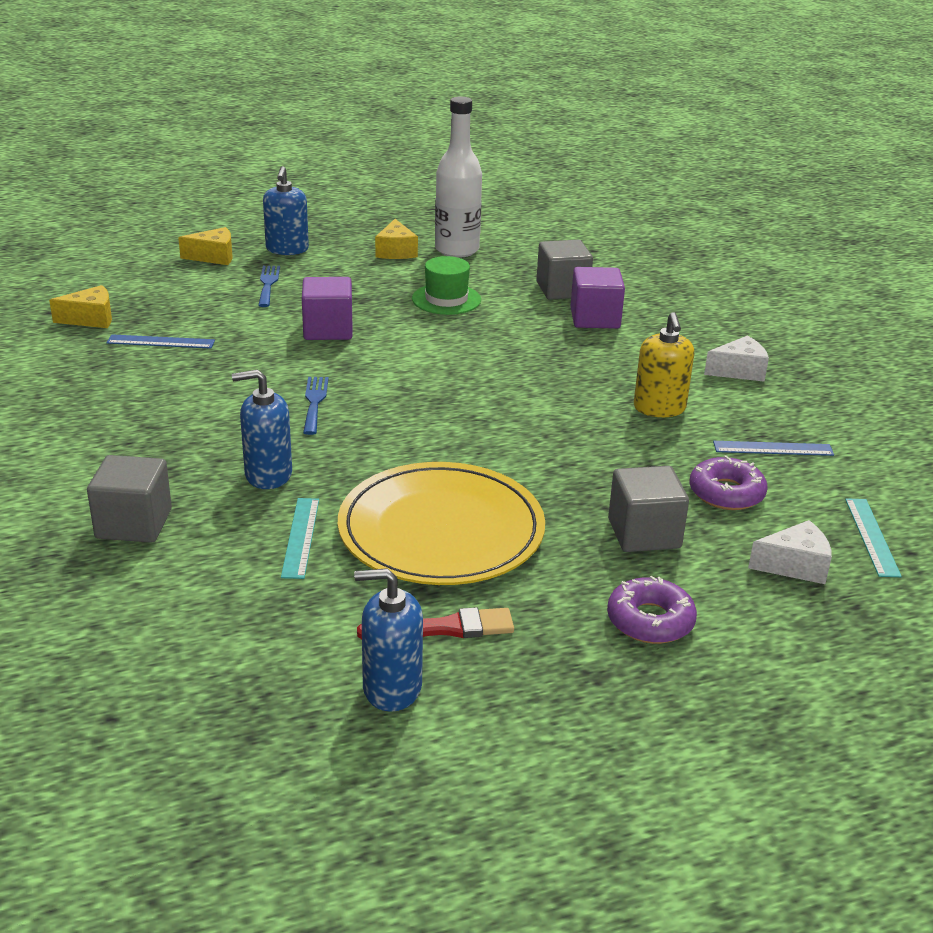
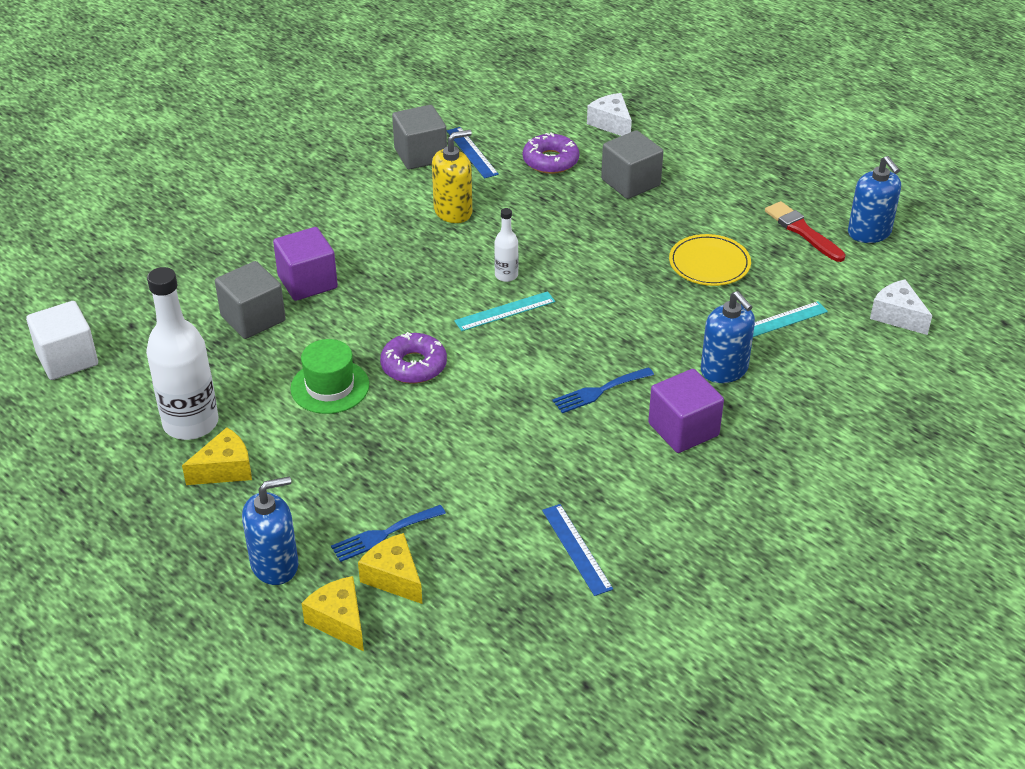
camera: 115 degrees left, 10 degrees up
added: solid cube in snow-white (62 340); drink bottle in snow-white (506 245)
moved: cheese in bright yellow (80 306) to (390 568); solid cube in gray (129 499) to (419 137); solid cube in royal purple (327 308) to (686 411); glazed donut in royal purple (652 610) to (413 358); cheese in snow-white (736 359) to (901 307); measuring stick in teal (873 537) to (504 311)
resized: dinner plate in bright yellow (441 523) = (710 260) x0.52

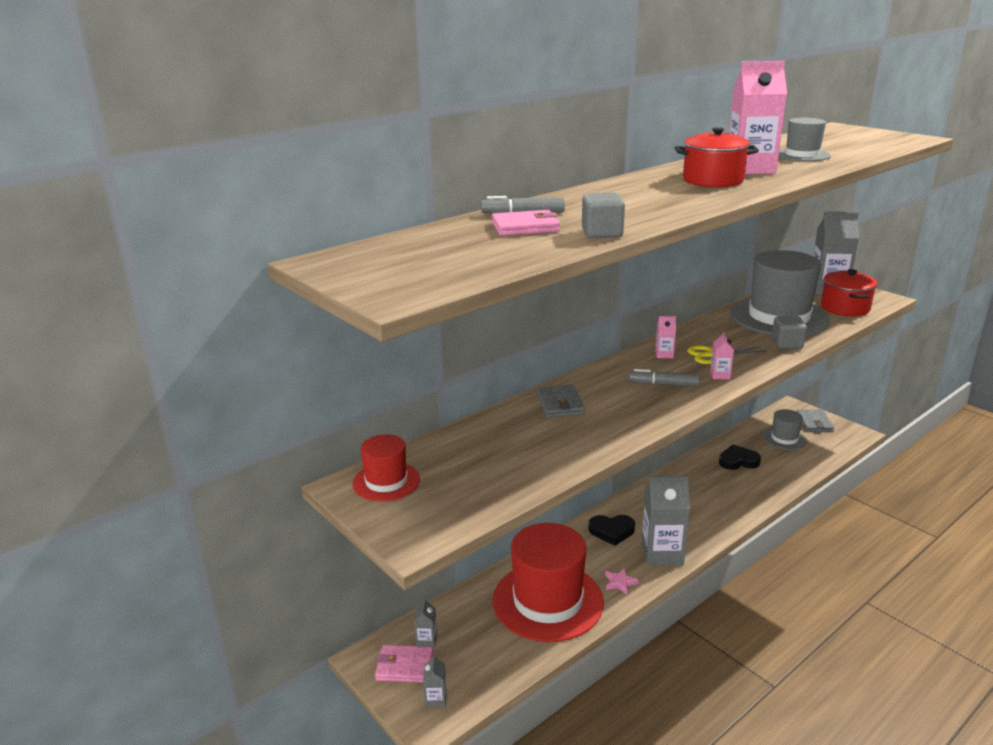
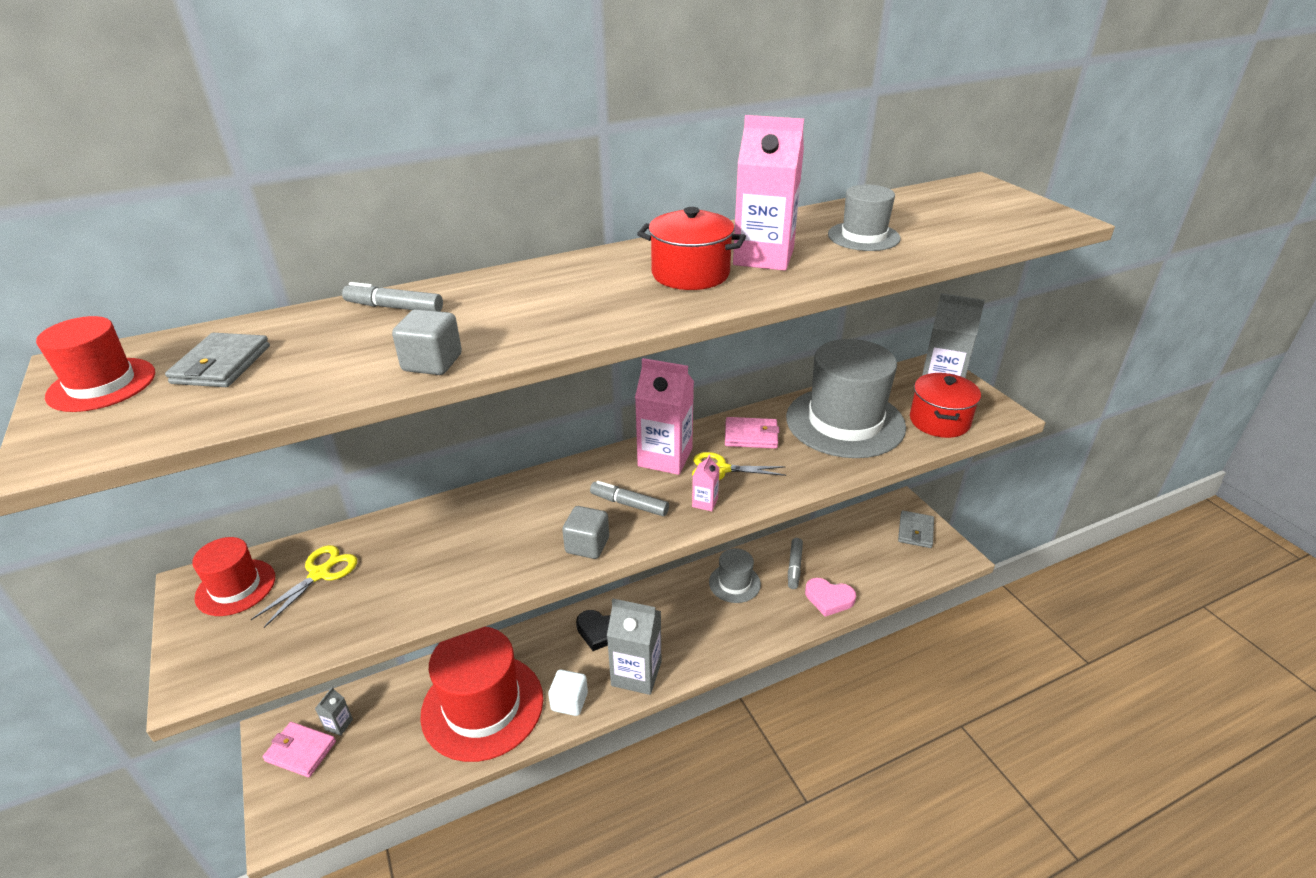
camera: 15 degrees right, 10 degrees up
removed: carton in gray (435 681)
added: hat in red (95 364); pair of scissors in bright yellow (304 586); heart shape in rosy (830 597)
moved: billfold in rosy (526 223) to (752 433); billfold in gray (561 401) to (217 360); hat in gray (785 429) to (735 575); solid cube in gray (789 332) to (585 532)
replaced: five-pointed star in rosy (622 581) to solid cube in snow-white (568 693); heart shape in ebony (740 457) to marker in gray (795 563)
resized: carton in rosy (665 337) = (664 416) x2.23

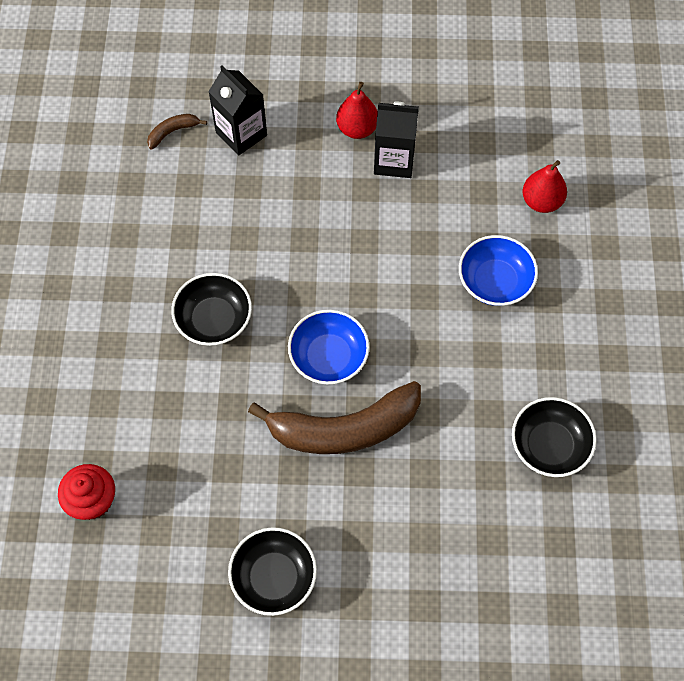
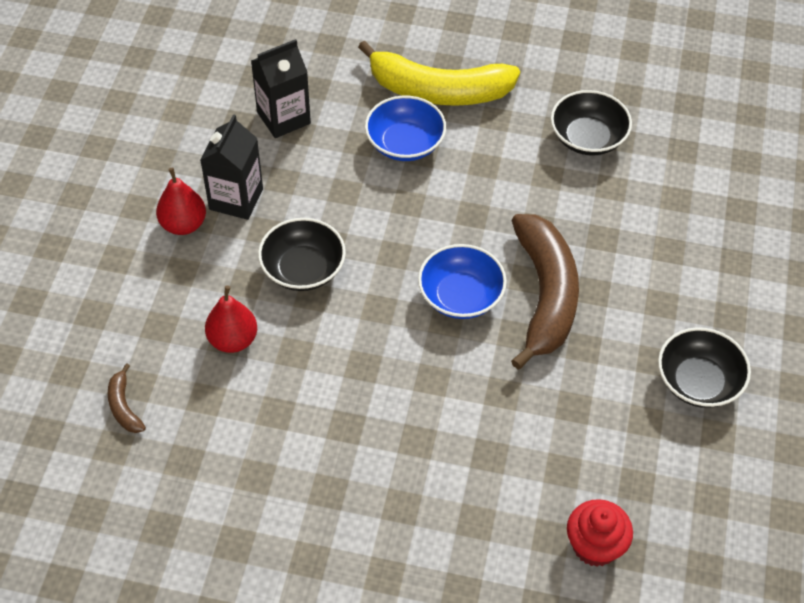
camera: 80 degrees left, 10 degrees down
added: toy banana in bright yellow (439 73)
moved: bowl in ebony (211 309) to (302 254); carton in ebony (237 110) to (281 88); toy pear in red (544 186) to (231 319)

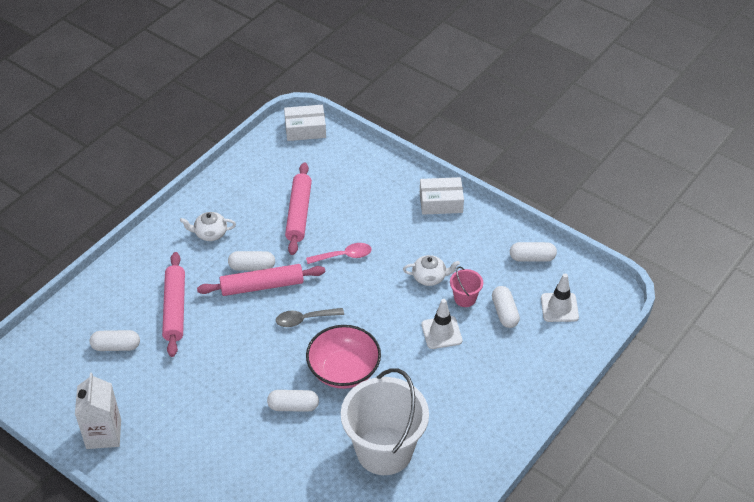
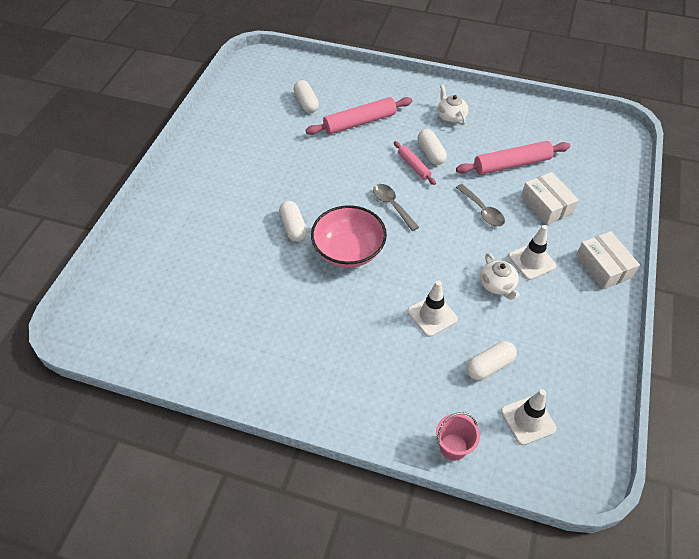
camera: 70 degrees right, 5 degrees up
removed: carton in snow-white (98 411); bucket in snow-white (385 421); pill shape in snow-white (533 252)
added: road cone in snow-white (532 252)
moved: package in snow-white (305 123) to (550 198); bucket in rosy (466 286) to (458 436)
recoloured: tablespoon in rosy (338 253) to tablespoon in gray (480 205)
resized: rolling pin in rosy (261 280) = (415 163) x0.57

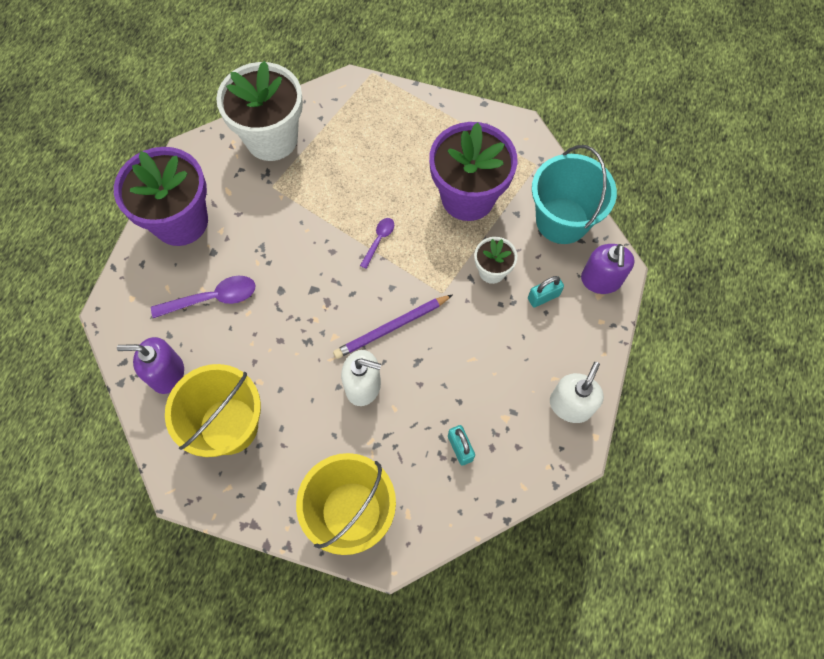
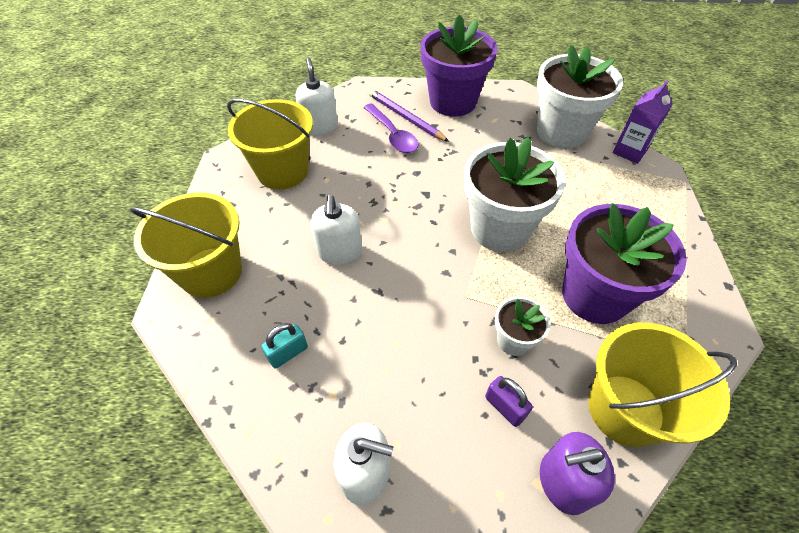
camera: 75 degrees right, 15 degrees down
added: carton in royal purple (643 122)
moved: wooden pencil in royal purple (392 327) to (409 115)
replaced: tablespoon in royal purple (377 243) to plant pot in snow-white (515 194)
recoloured: pump bottle in royal purple (150 365) to pump bottle in snow-white (317 96); padlock in teal (546 292) to padlock in royal purple (509 401); bucket in teal (574 194) to bucket in bright yellow (662 384)

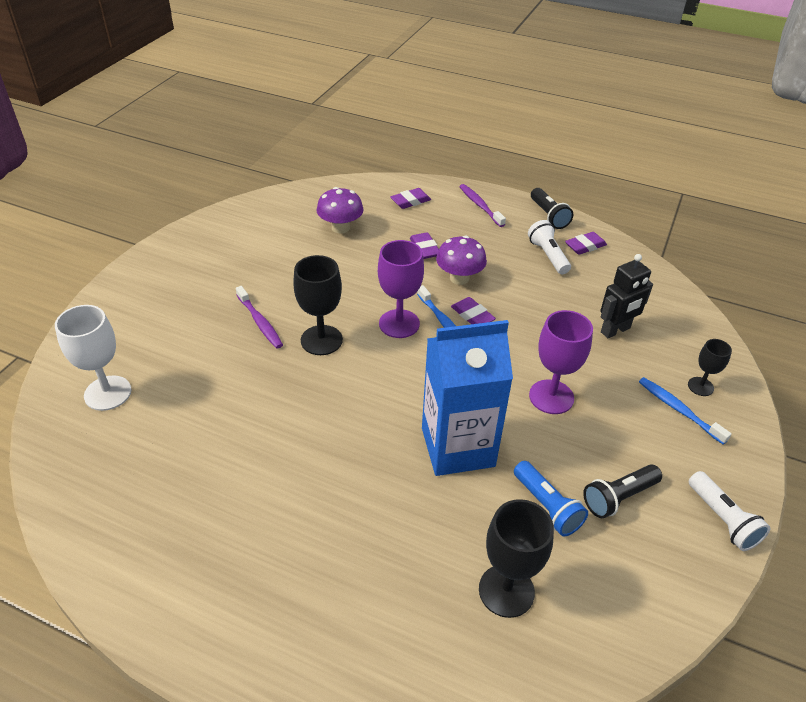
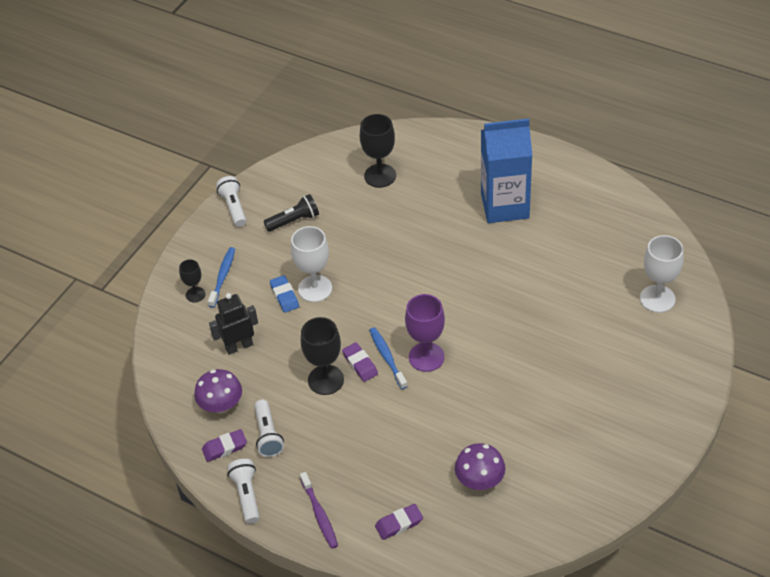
camera: 170 degrees left, 5 degrees up
removed: tooth brush in royal purple (259 317); gum eraser in royal purple (424 245); pocket torch in royal blue (551 498)
added: gum eraser in royal blue (284 294)
moved: goblet in ebony (318 305) to (322 356); carton in royal blue (467 398) to (506 170); toadstool in royal purple (461 260) to (218 391)
recoloured: goblet in royal purple (561 362) to goblet in snow-white (311 264); pocket torch in ebony (552 208) to pocket torch in snow-white (243 491)
turned: tooth brush in royal blue (685 411) = (221 277) 135 degrees counterclockwise

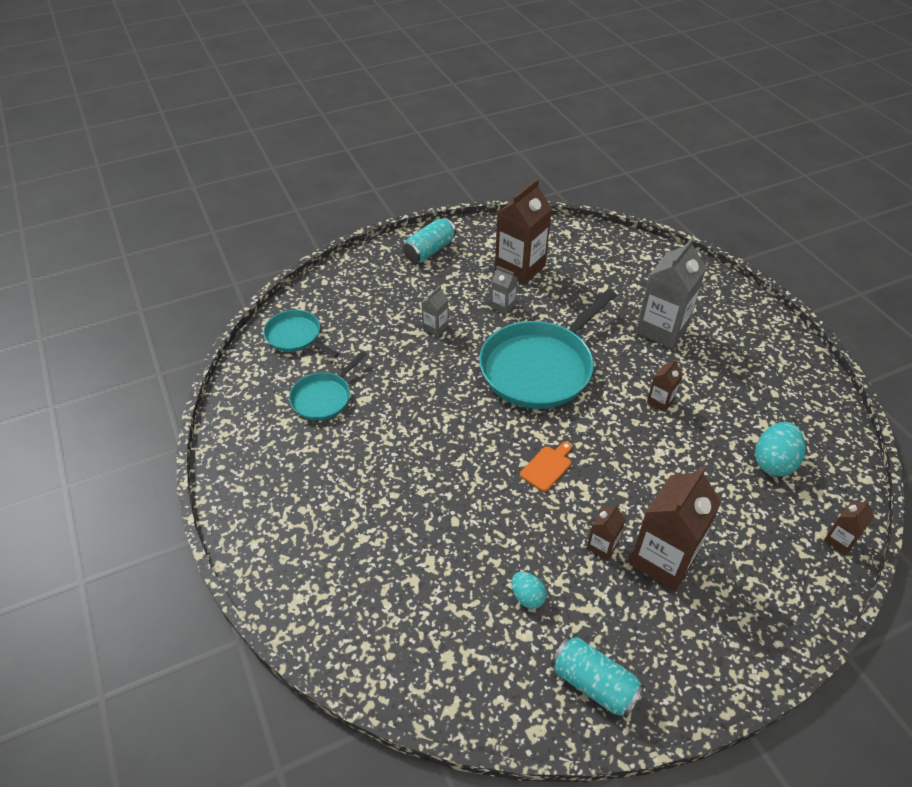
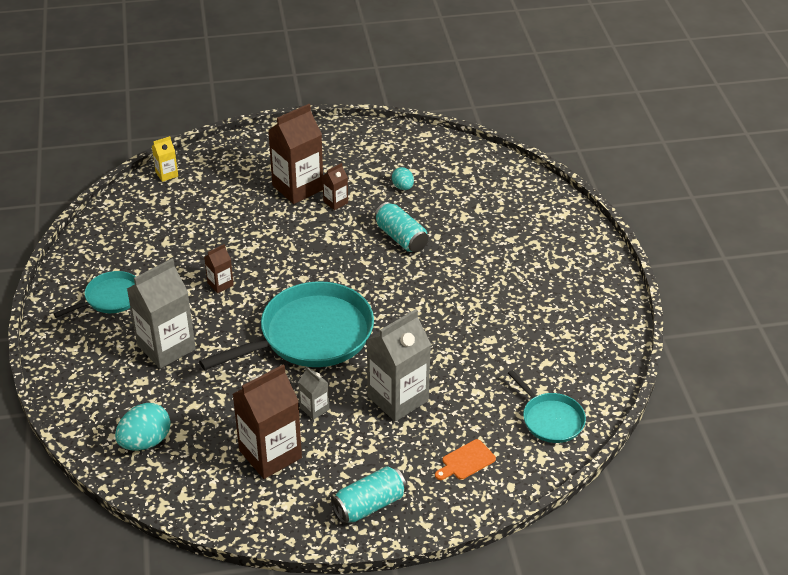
camera: 165 degrees left, 5 degrees down
moved: frying pan in teal (328 386) to (95 294); bread board in bright orange (546 466) to (465 459); soda can in teal (598 677) to (401 227); egg in teal (780 449) to (143 427)
recoloured: carton in russet (849 527) to carton in bright yellow (165 159)
resized: carton in gray (435 311) = (399 365) x2.10

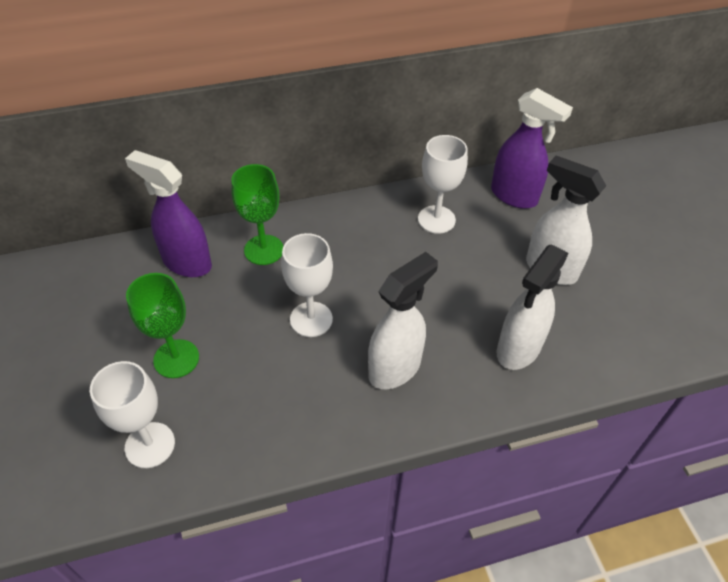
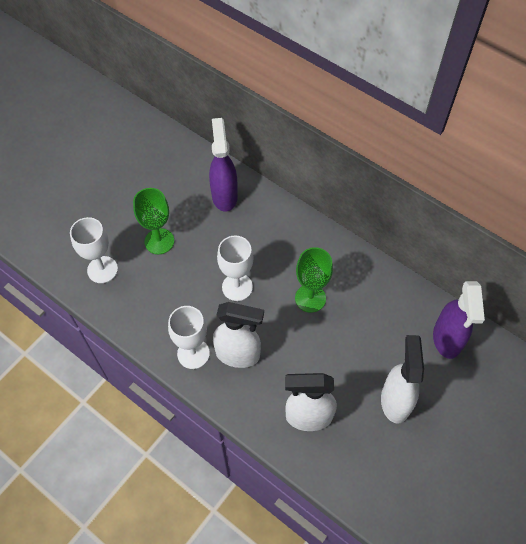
camera: 55 degrees right, 10 degrees up
moved: goblet in leaf-green (257 214) to (314 280); goblet in snow-white (443 184) to (189 337)

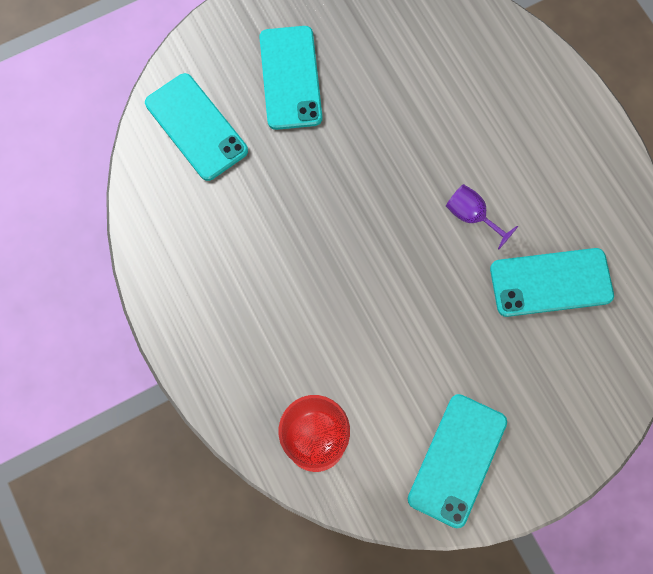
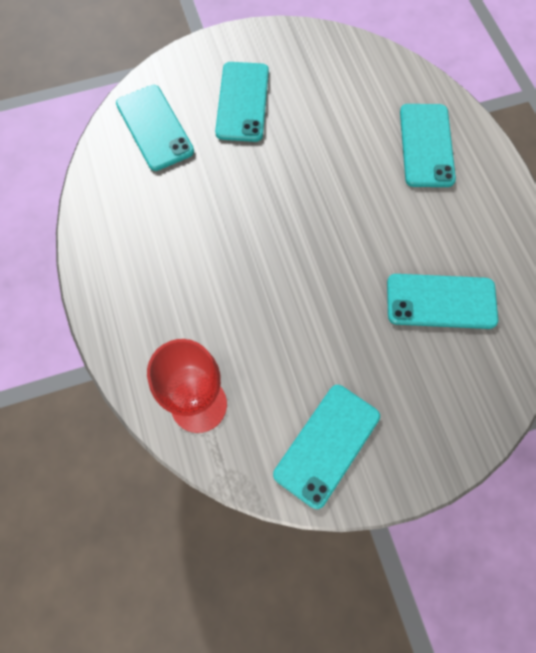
camera: 10 degrees right, 5 degrees down
removed: goblet in royal purple (482 217)
added: smartphone in teal (428 145)

